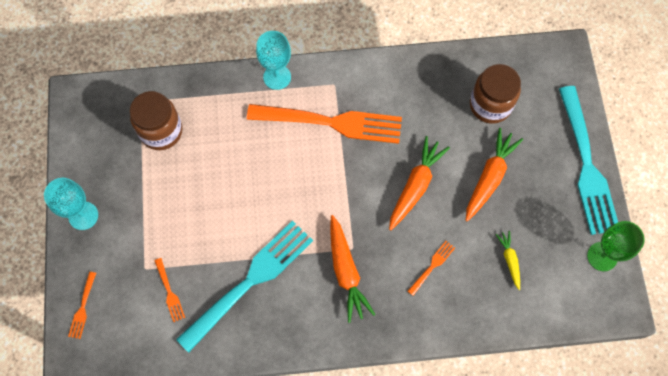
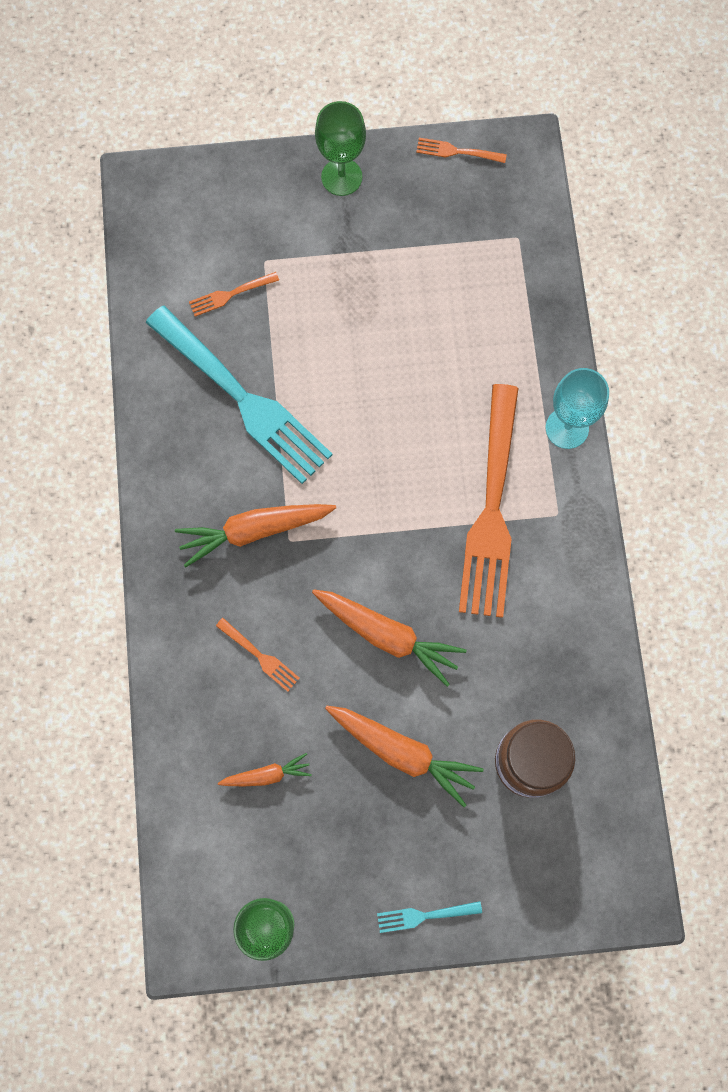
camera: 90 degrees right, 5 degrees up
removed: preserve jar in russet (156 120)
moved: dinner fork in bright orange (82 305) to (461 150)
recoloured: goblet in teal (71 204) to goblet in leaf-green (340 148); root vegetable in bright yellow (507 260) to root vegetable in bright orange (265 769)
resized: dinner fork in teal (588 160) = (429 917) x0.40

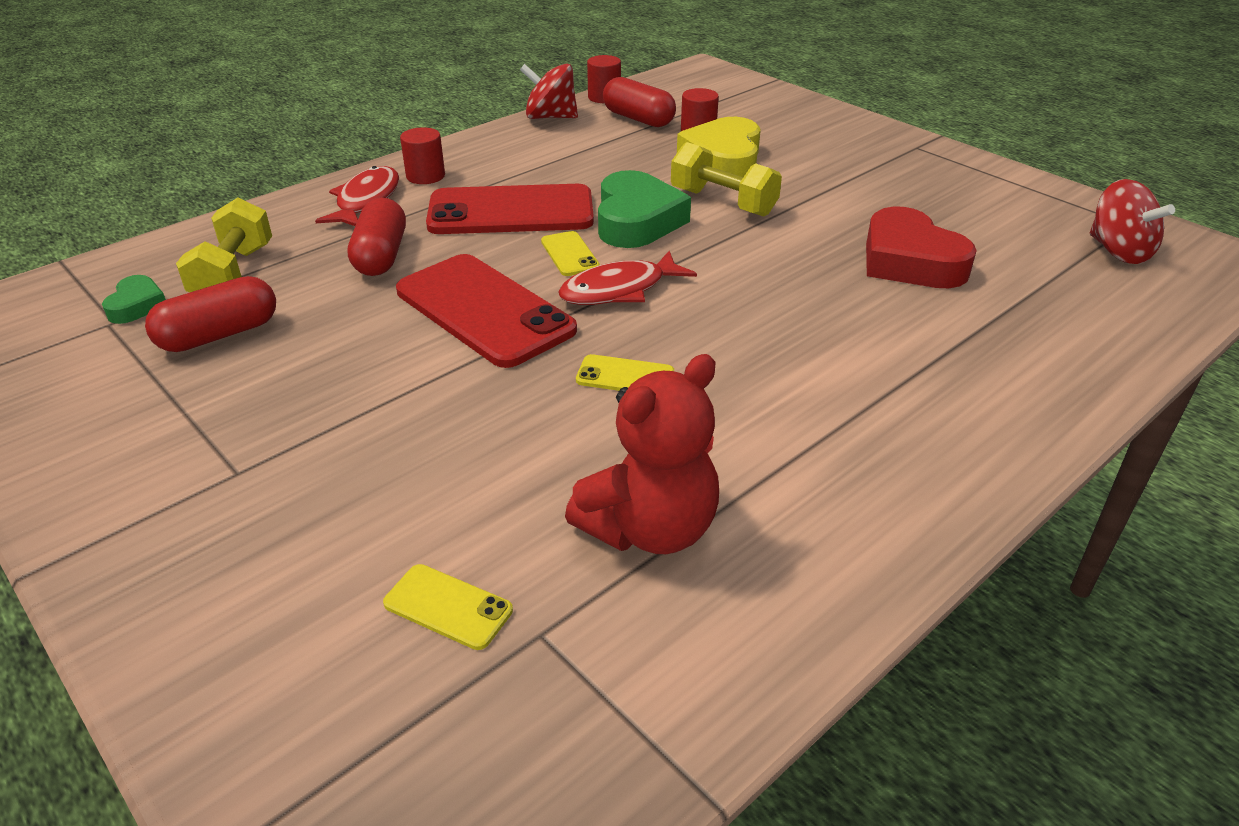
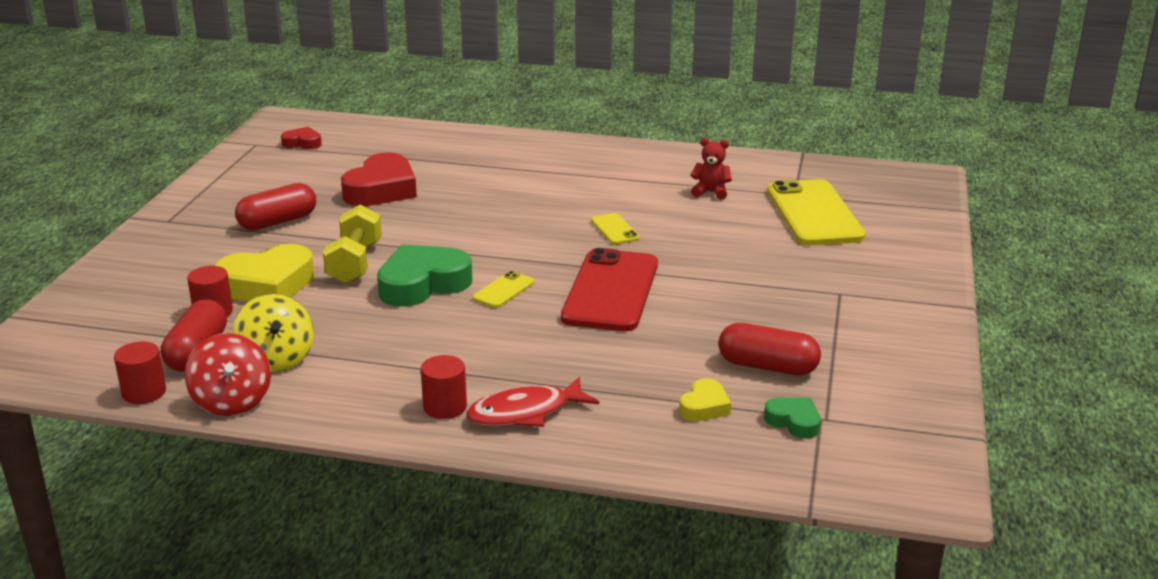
camera: 125 degrees left, 10 degrees down
removed: smartphone in red (510 209); toy fish in red (627 278)
added: whirligig in bright yellow (273 333)
moved: pill shape in red (377 237) to (275 206)
replaced: hand weight in bright yellow (224 245) to heart shape in bright yellow (705 399); whirligig in red (1132 221) to heart shape in red (301 138)
turned: heart shape in leaf-green (134 299) = (792 418) 75 degrees clockwise
resized: smartphone in bright yellow (448 607) = (816 212) x2.25; teddy in red (642 454) = (711 169) x0.53

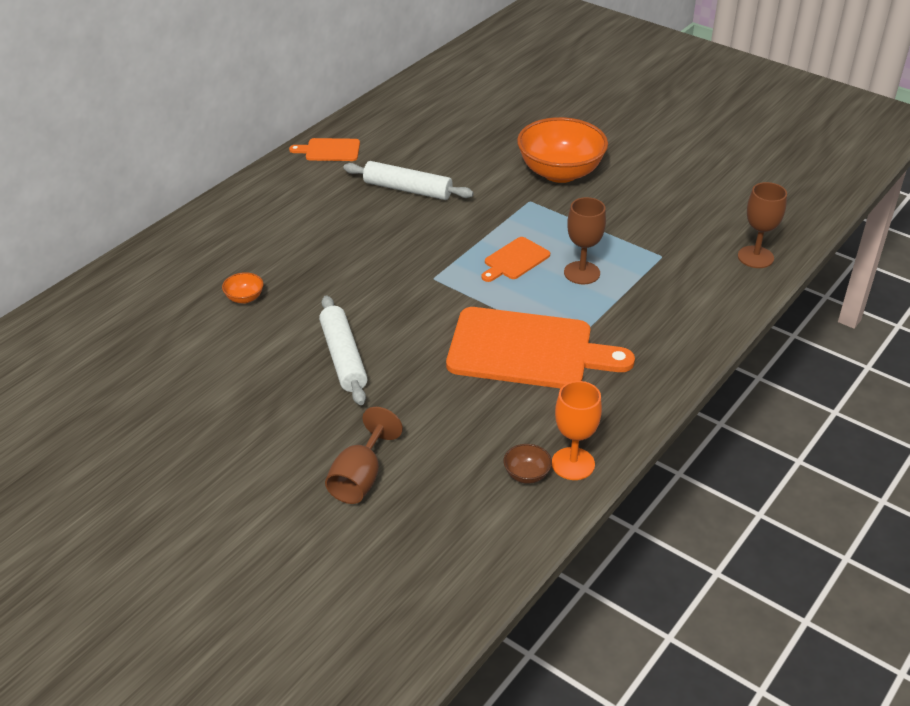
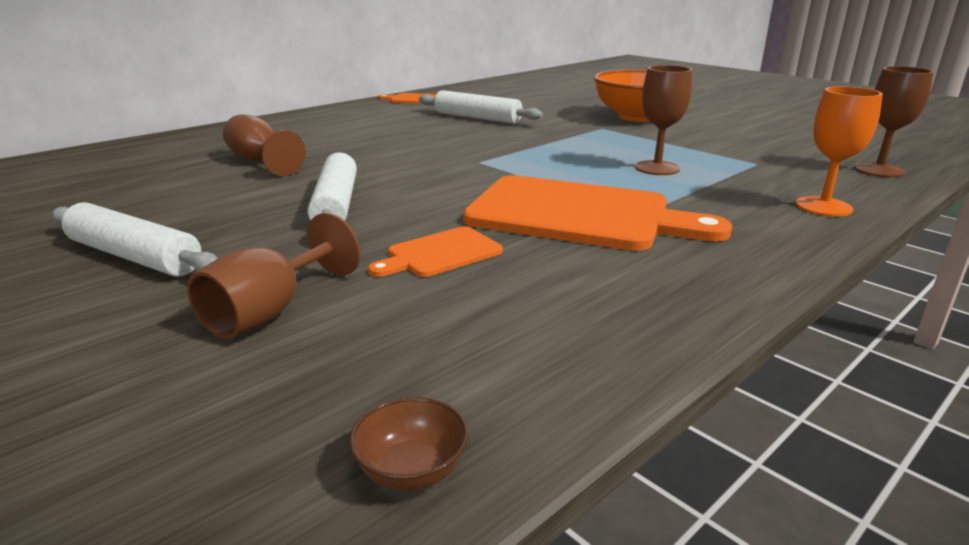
camera: 10 degrees right, 15 degrees down
added: rolling pin in snow-white (135 239)
moved: bread board in bright orange (515 259) to (435 251); bowl in russet (528 464) to (409 444); goblet in bright orange (577 430) to (839 151)
replaced: bowl in bright orange (243 288) to goblet in russet (264 145)

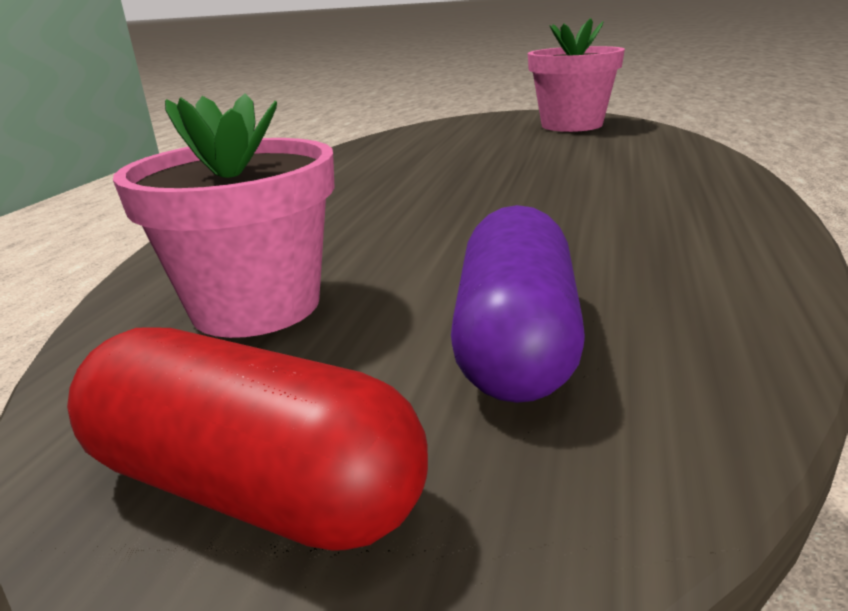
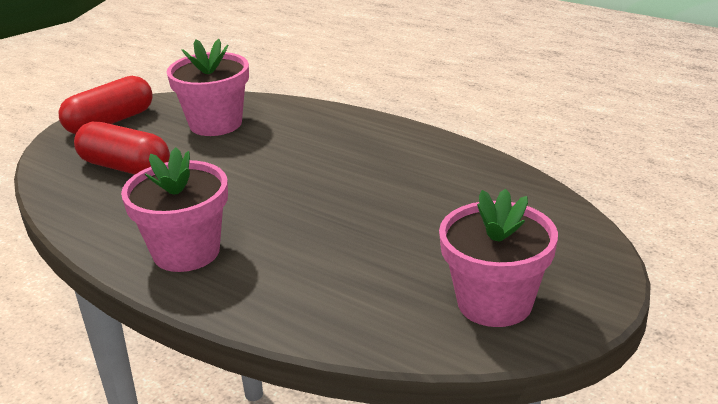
camera: 110 degrees right, 5 degrees up
added: plant pot in rosy (174 209)
recoloured: pill shape in royal purple (518 304) to pill shape in red (122 148)

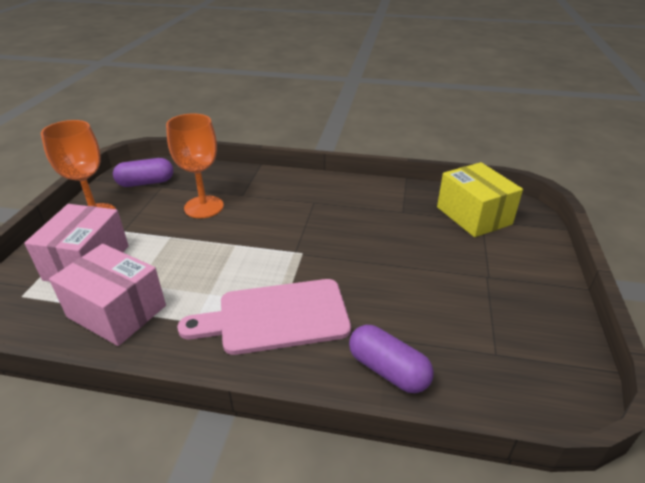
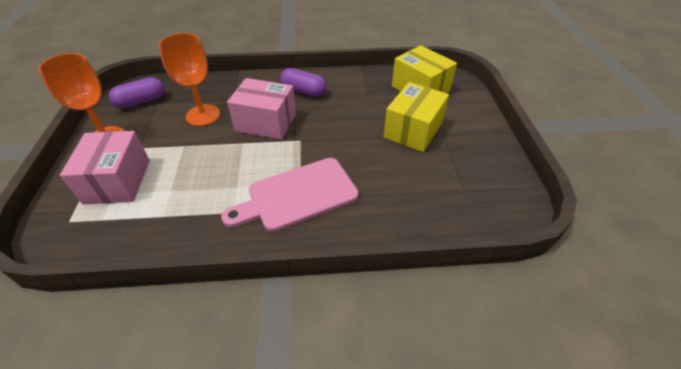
camera: 15 degrees left, 10 degrees up
added: package in bright yellow (416 117)
moved: package in rosy (107 295) to (261 109); pill shape in royal purple (391 359) to (303 82)

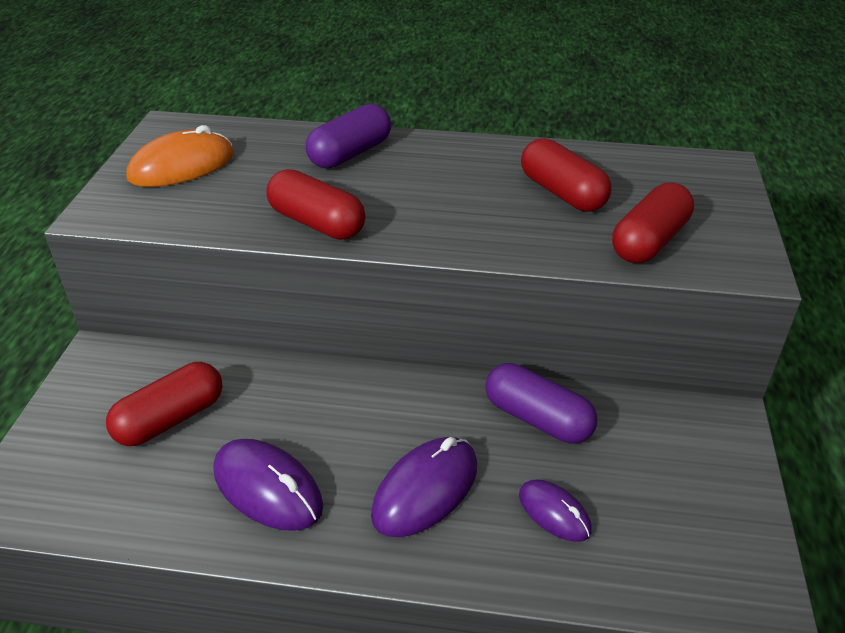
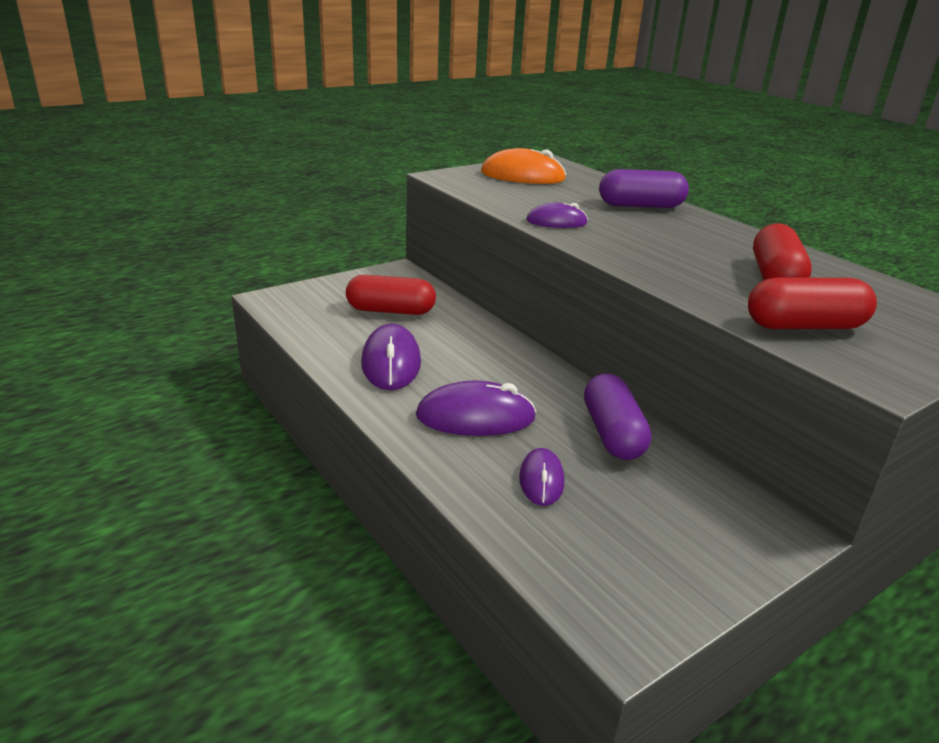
camera: 45 degrees right, 10 degrees down
replaced: pill shape in red (316 204) to computer mouse in royal purple (557 215)

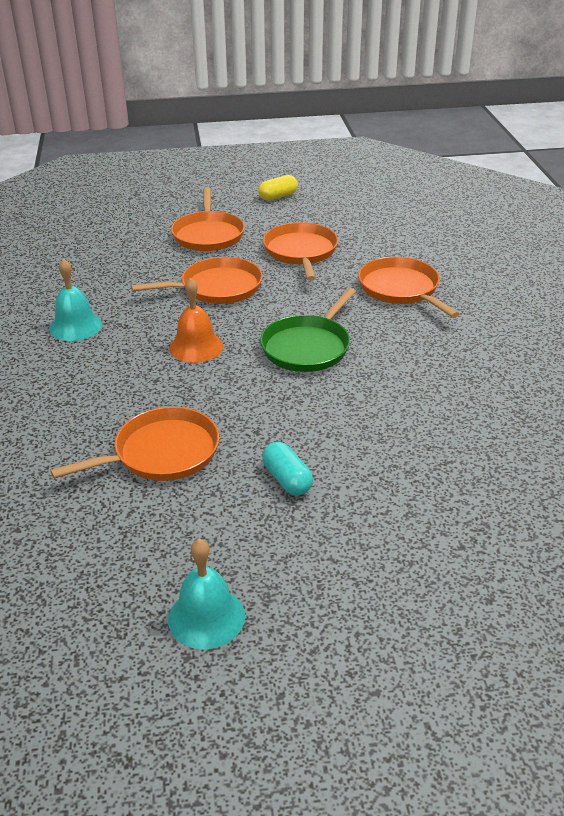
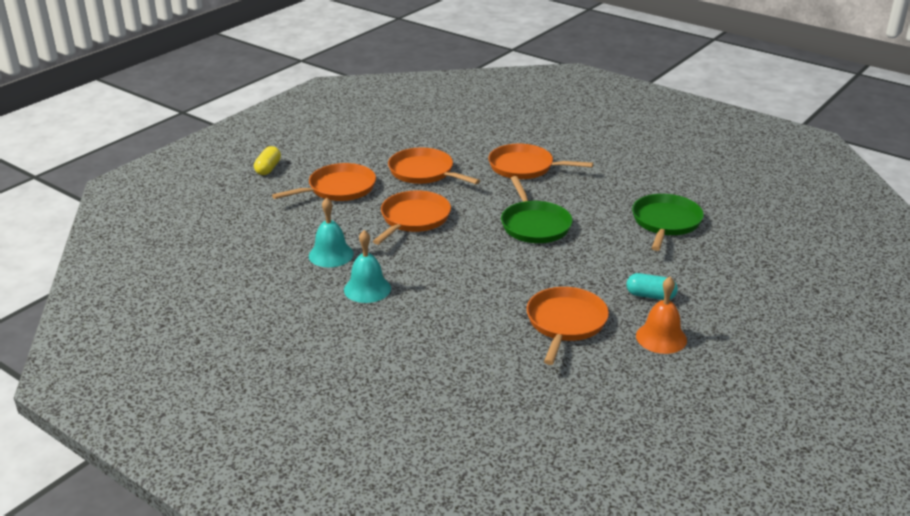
camera: 45 degrees left, 5 degrees down
added: frying pan in leaf-green (668 222)
moved: hand bell in teal (206 594) to (331 232); hand bell in bright orange (196 320) to (661 315); pill shape in bright yellow (278 188) to (267 160)
turned: frying pan in bright orange (208 219) = (324 182) 75 degrees counterclockwise

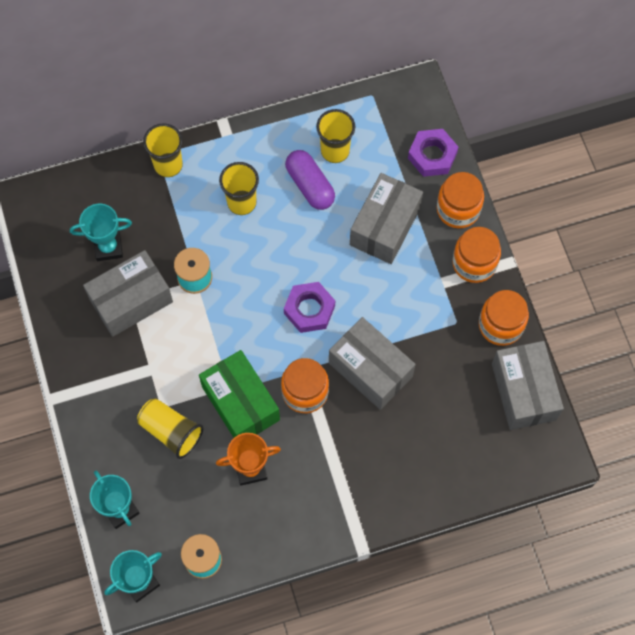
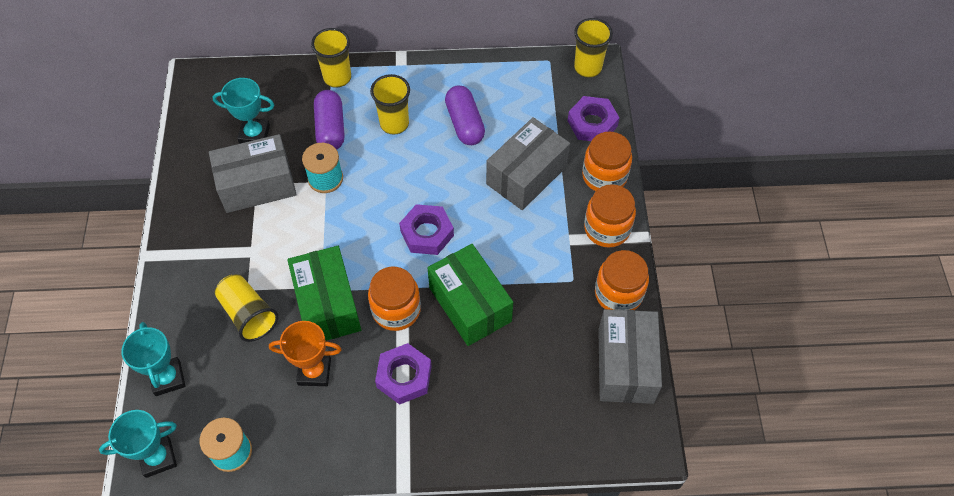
camera: 15 degrees right, 10 degrees down
added: pill shape in royal purple (329 120); hexagon nut in royal purple (403 374)
moved: cup in bright yellow (335 136) to (593 48)
recoloured: package in gray (372 363) to package in leaf-green (470 295)

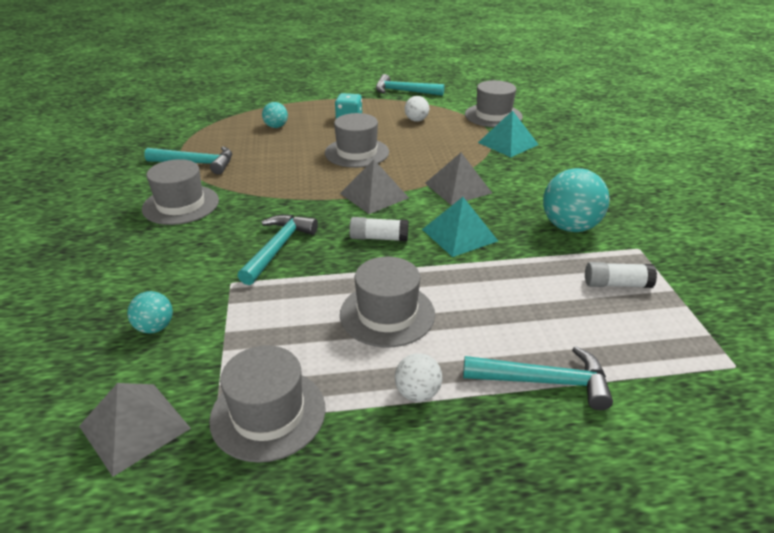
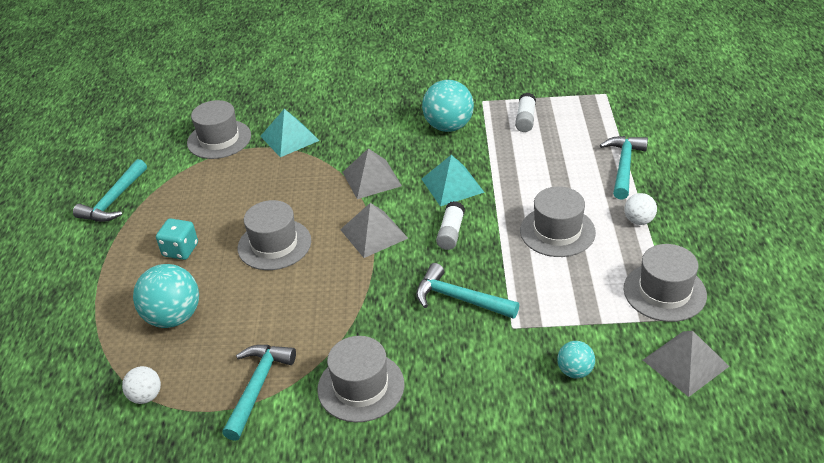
camera: 80 degrees left, 5 degrees up
moved: sphere in snow-white (417 109) to (141 385)
resized: sphere in teal (275 115) = (166 296) x1.86

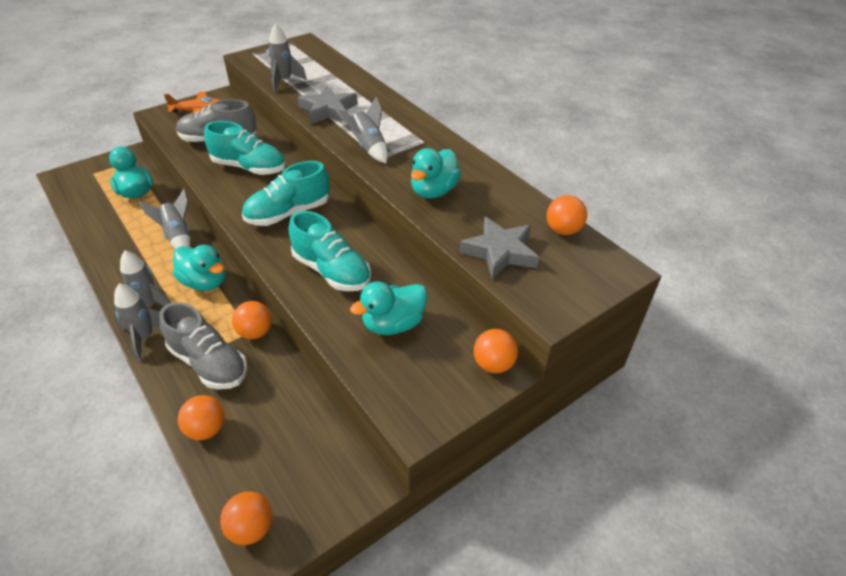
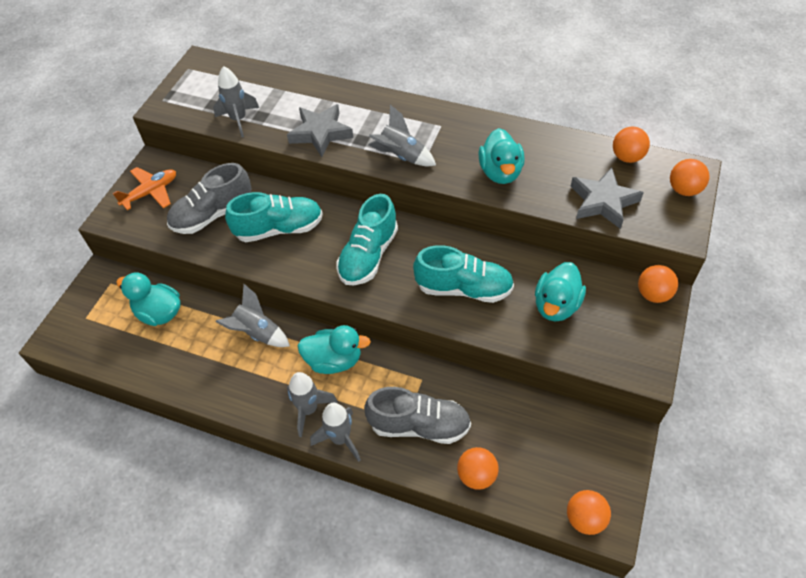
camera: 30 degrees left, 10 degrees up
moved: sphere in bright orange (252 320) to (689 177)

